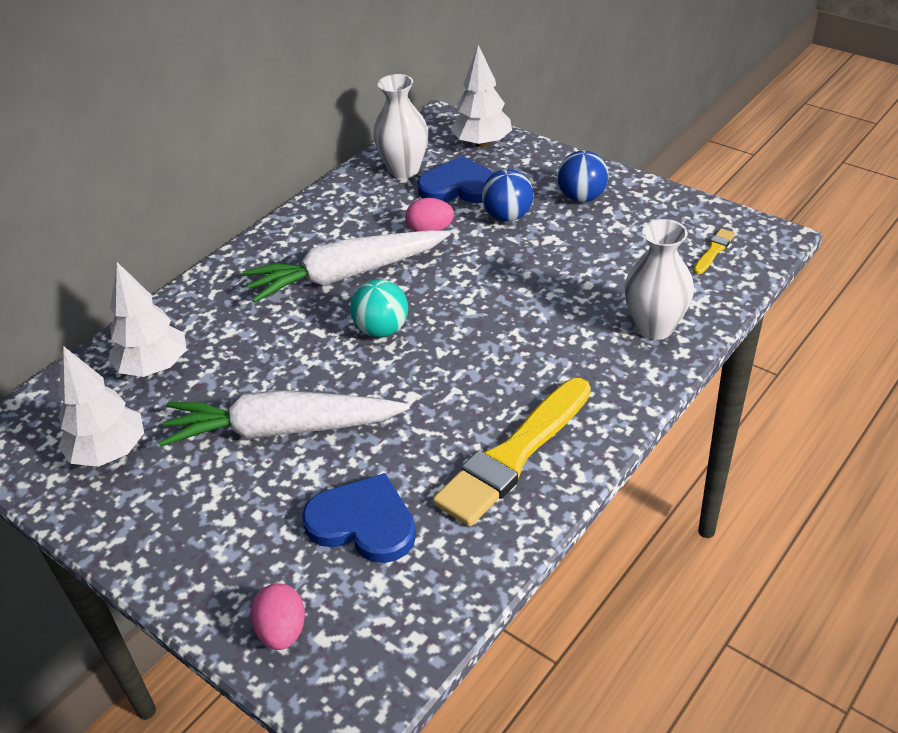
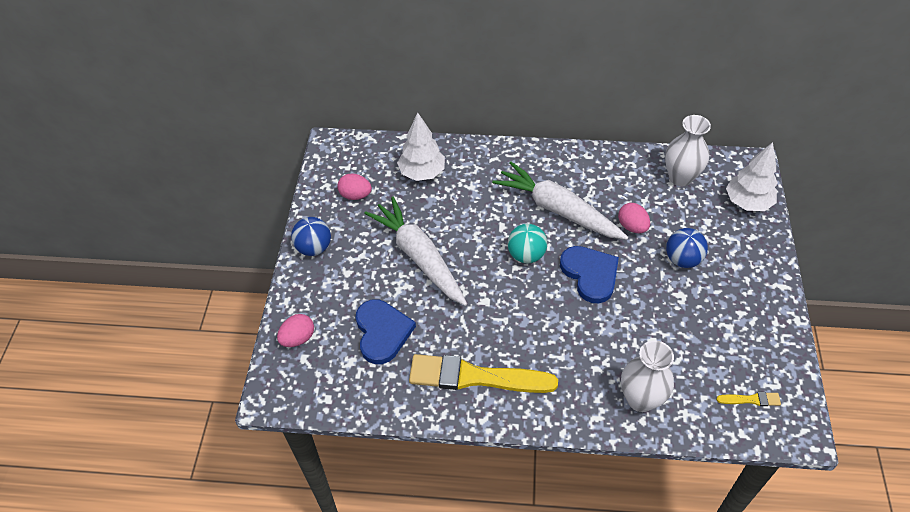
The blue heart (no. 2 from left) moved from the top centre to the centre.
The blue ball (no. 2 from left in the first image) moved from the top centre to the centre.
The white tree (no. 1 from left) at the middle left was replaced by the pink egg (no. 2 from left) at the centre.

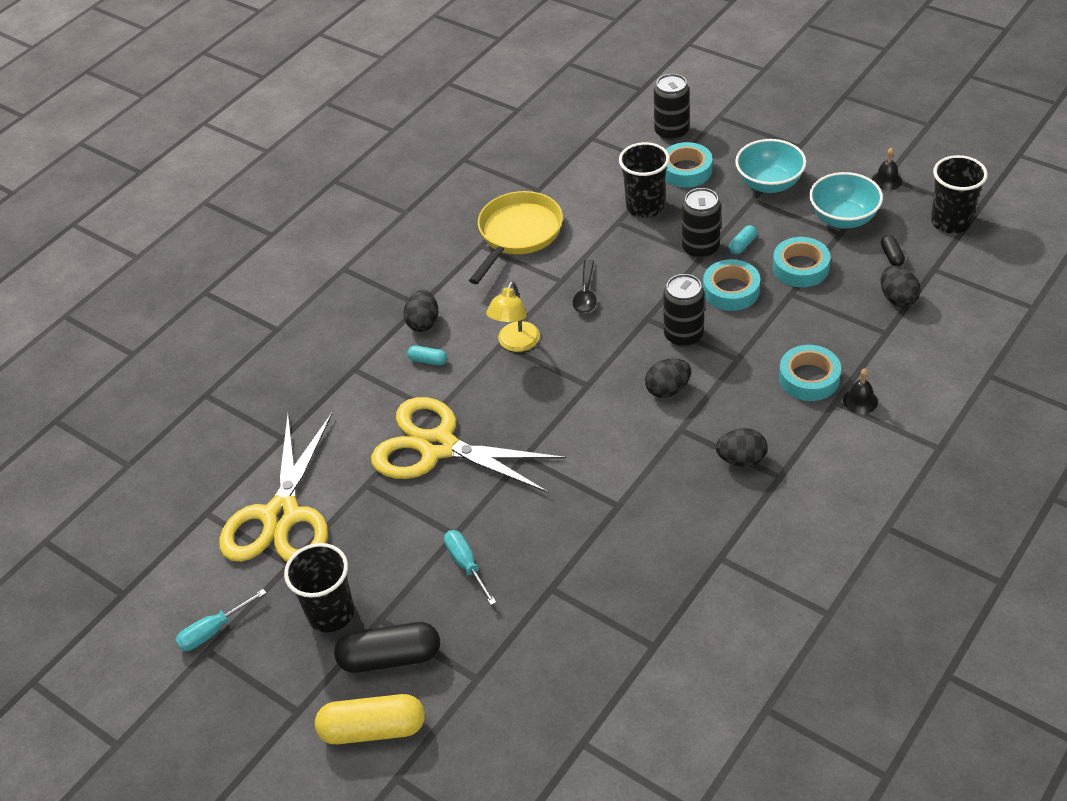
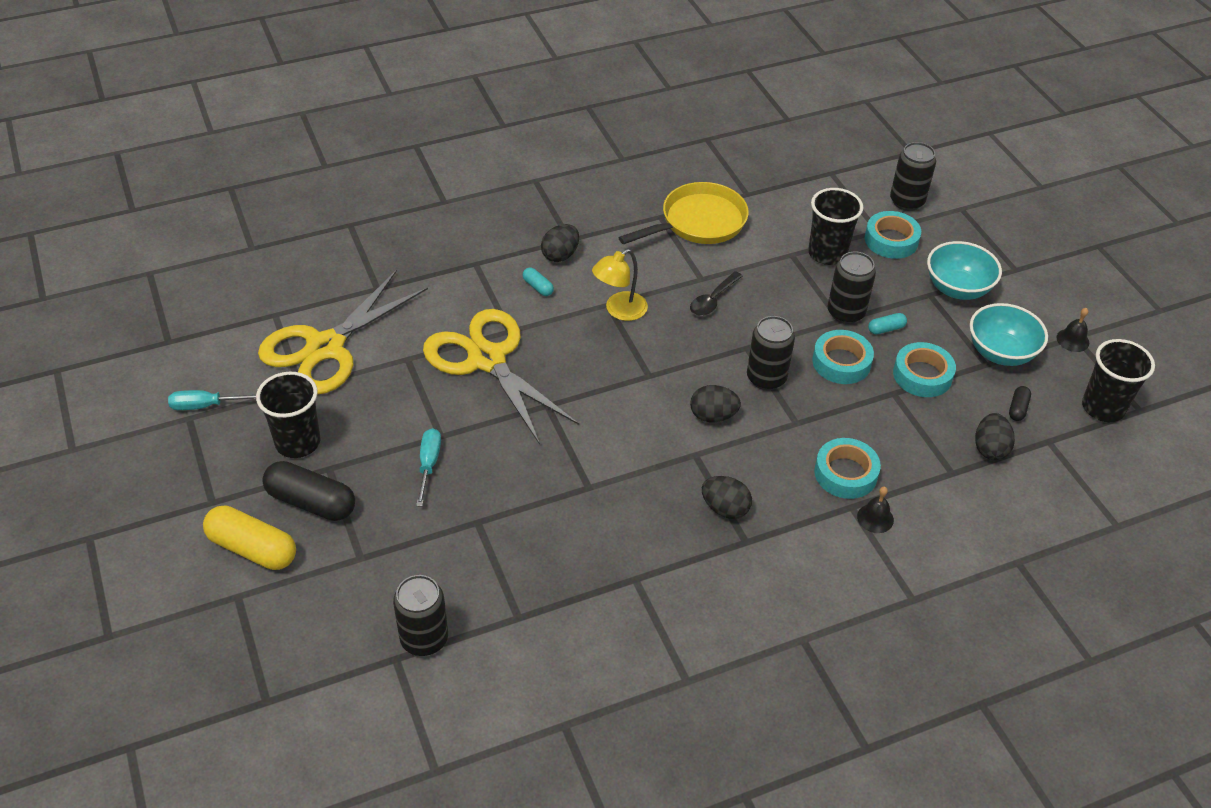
The black can (no. 1 from left) at the bottom centre appeared.

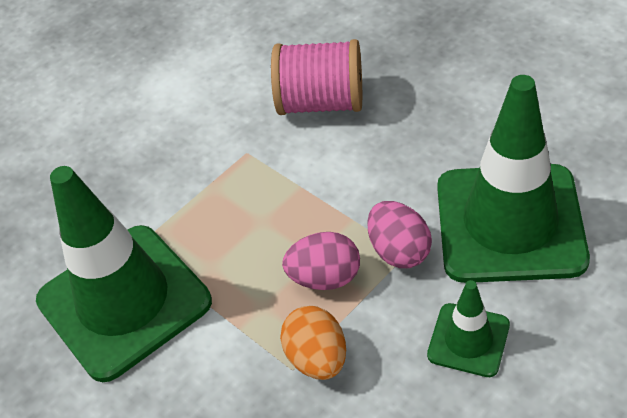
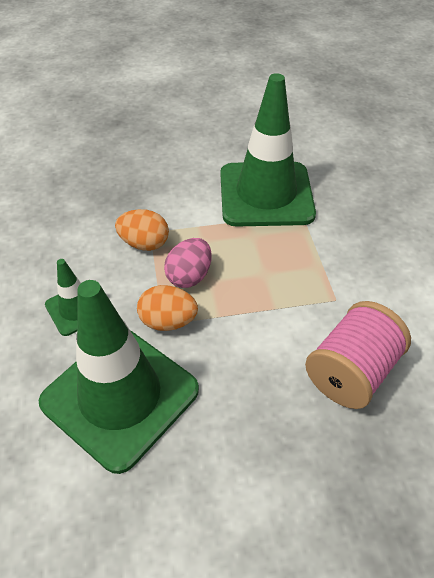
The pink egg (no. 2 from left) at the centre became the orange egg (no. 2 from left) at the centre.

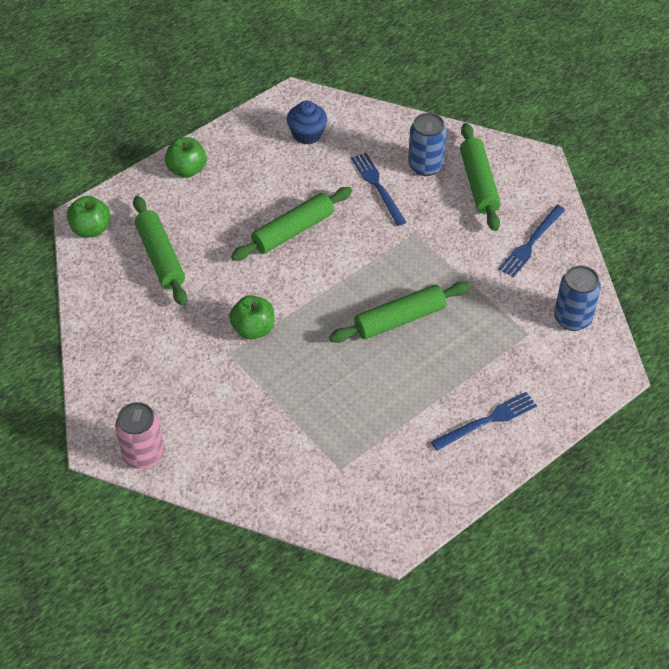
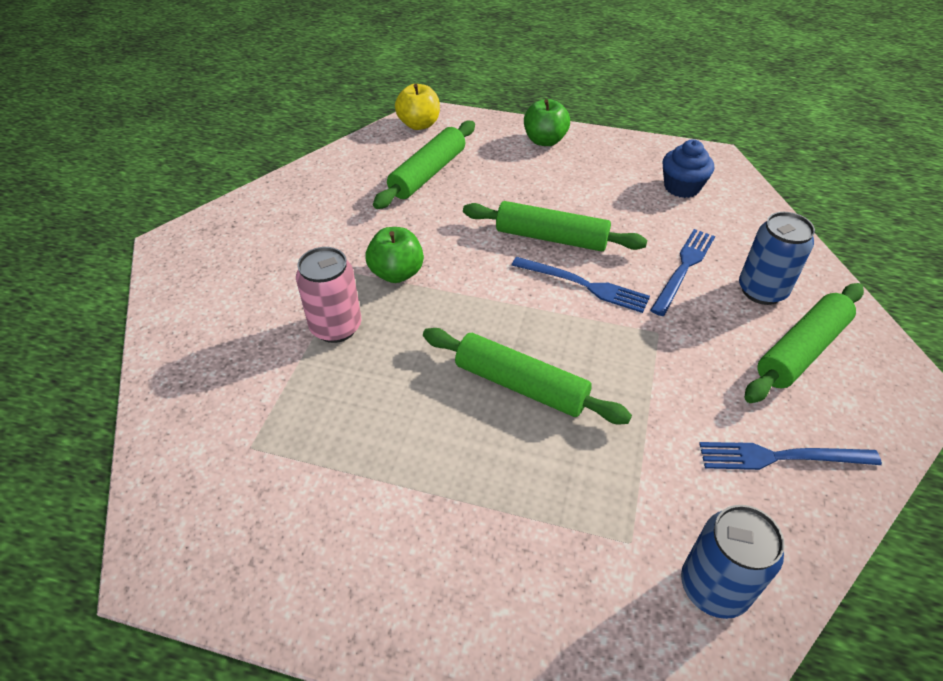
The pink can moved from the middle left to the centre.
The blue fork (no. 2 from left in the first image) moved from the middle right to the centre.
The green apple (no. 1 from left) at the top left became the yellow apple at the top centre.

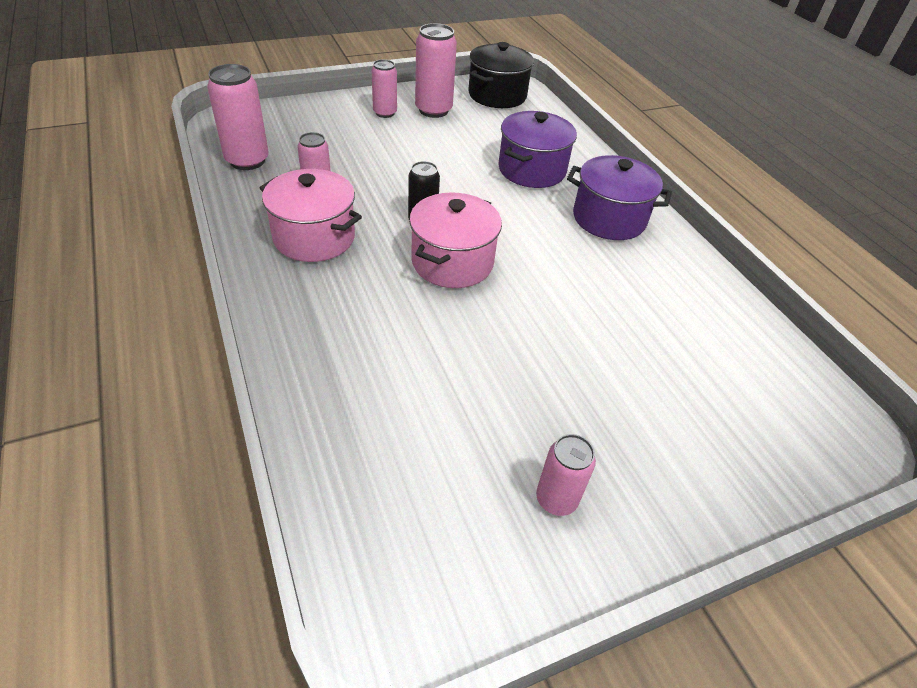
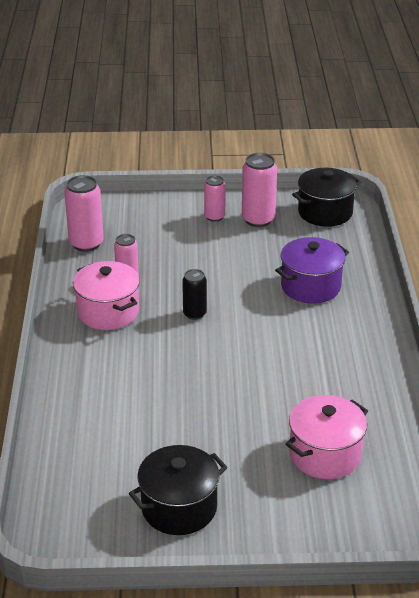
The purple pot (no. 2 from left) at the top right disappeared.
The pink pot (no. 2 from left) moved from the centre to the bottom right.
The pink can (no. 5 from left) at the bottom centre was replaced by the black pot (no. 1 from left) at the bottom centre.

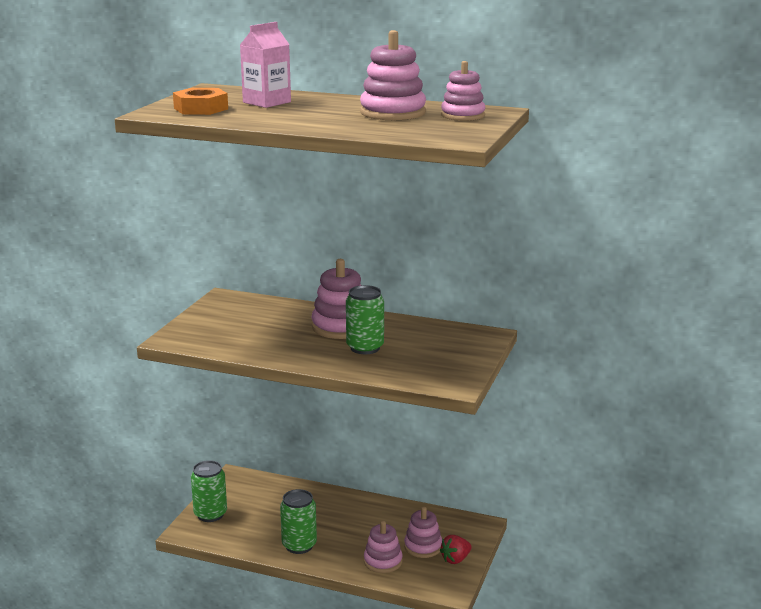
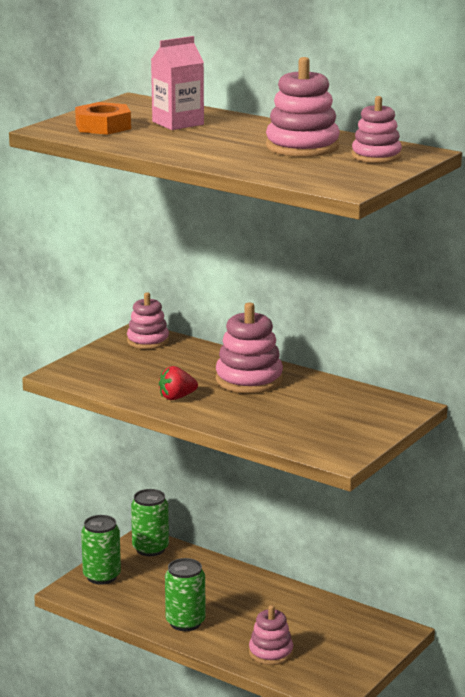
The green can (no. 3 from left in the first image) moved from the centre to the bottom left.
The pink stacking toy (no. 4 from left in the first image) moved from the bottom centre to the middle left.
The red strawberry moved from the bottom centre to the centre.

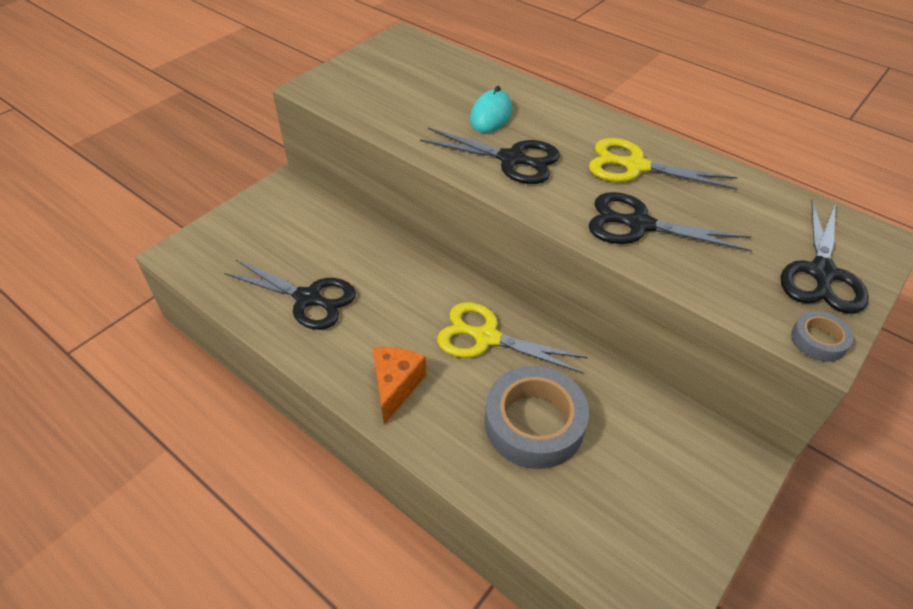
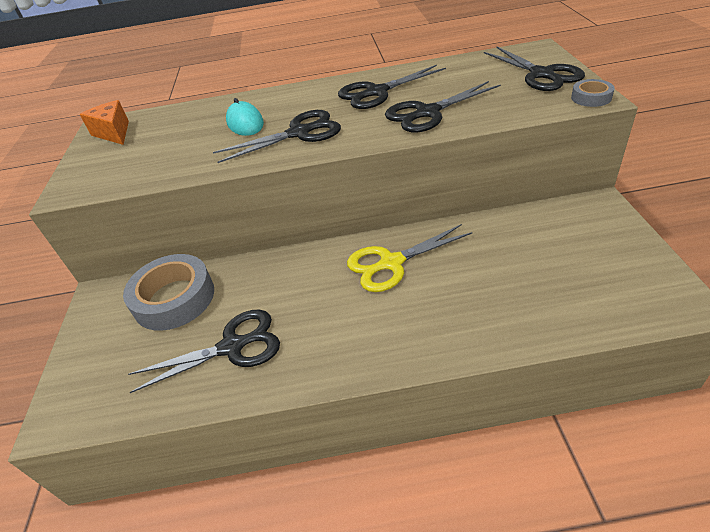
The orange cheese moved from the centre to the top left.
The grey tape (no. 1 from left) moved from the bottom centre to the middle left.
The yellow scissors (no. 2 from left) at the top right became the black scissors (no. 3 from left) at the top centre.

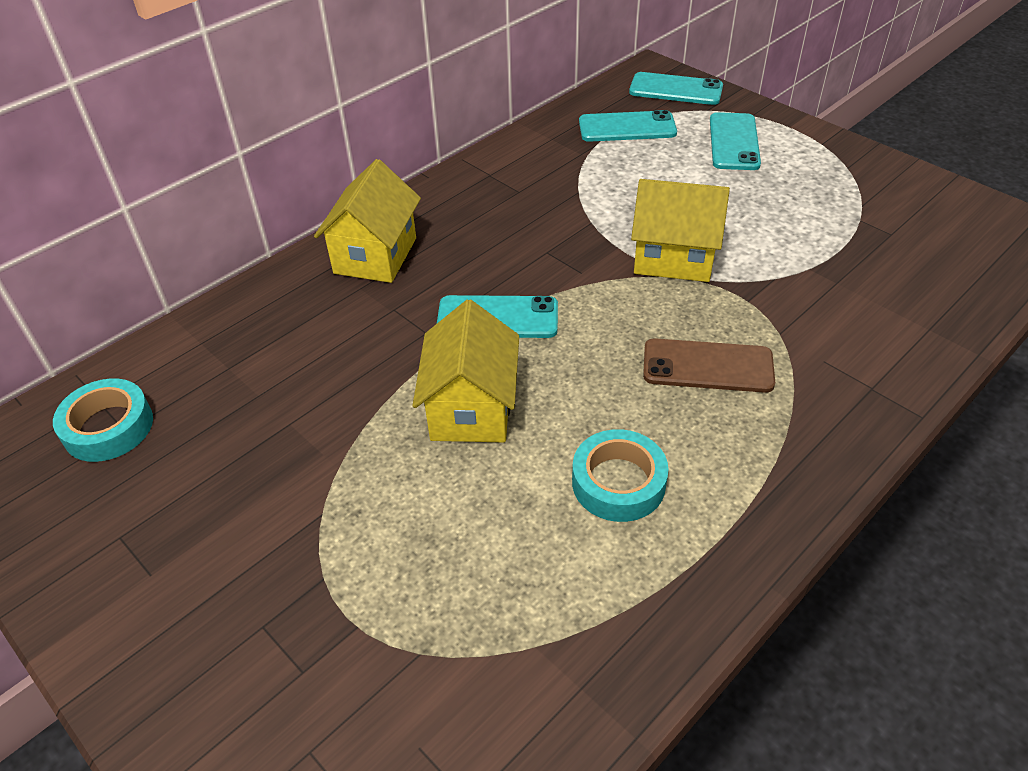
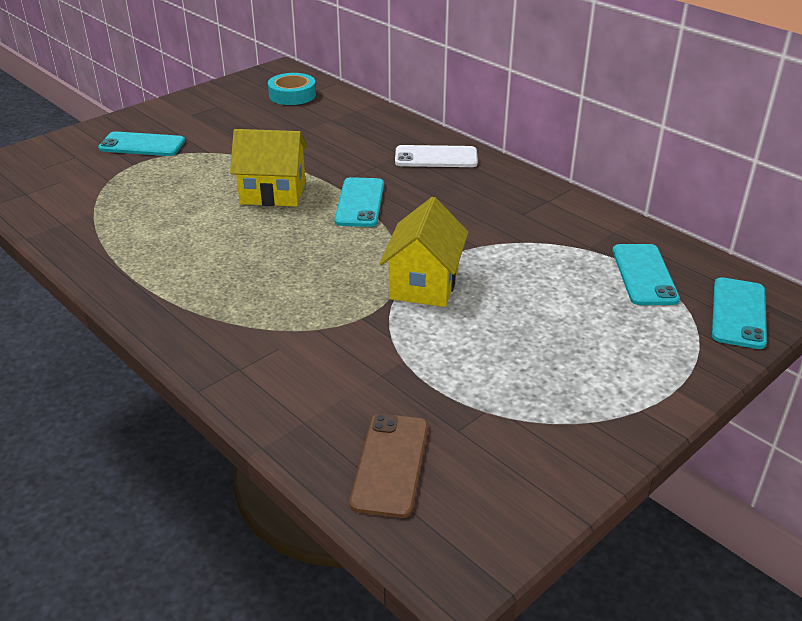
The turquoise tape (no. 2 from left) at the centre disappeared.
The brown phone moved from the middle right to the bottom centre.
The turquoise phone (no. 4 from left in the first image) moved from the top right to the top left.
The yellow house (no. 1 from left) at the top centre was replaced by the white phone at the top centre.

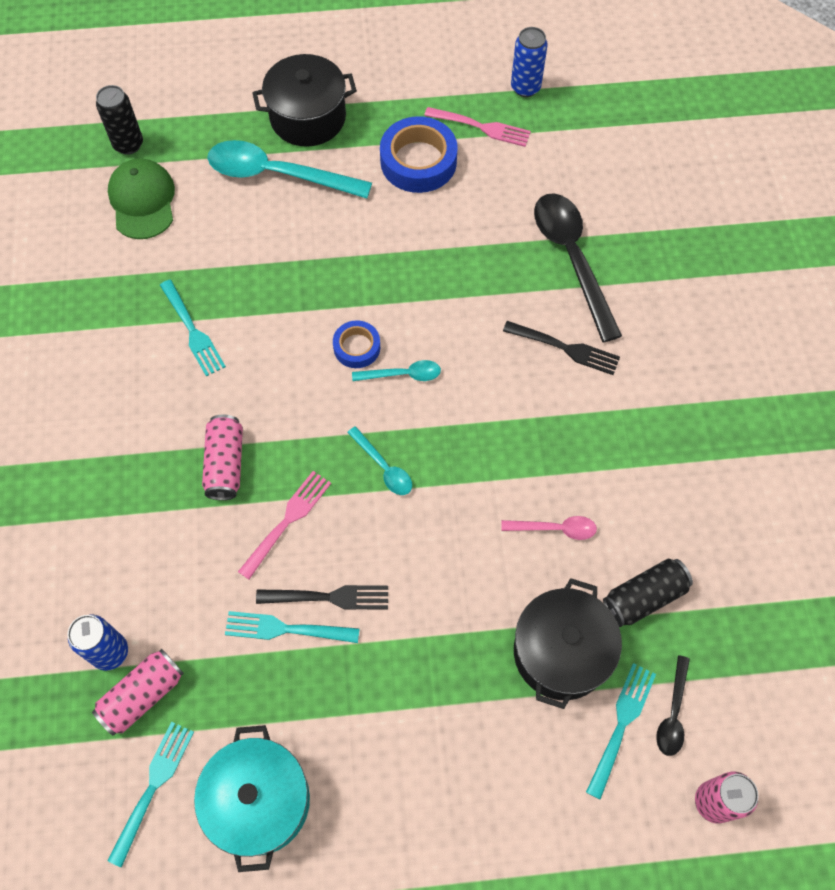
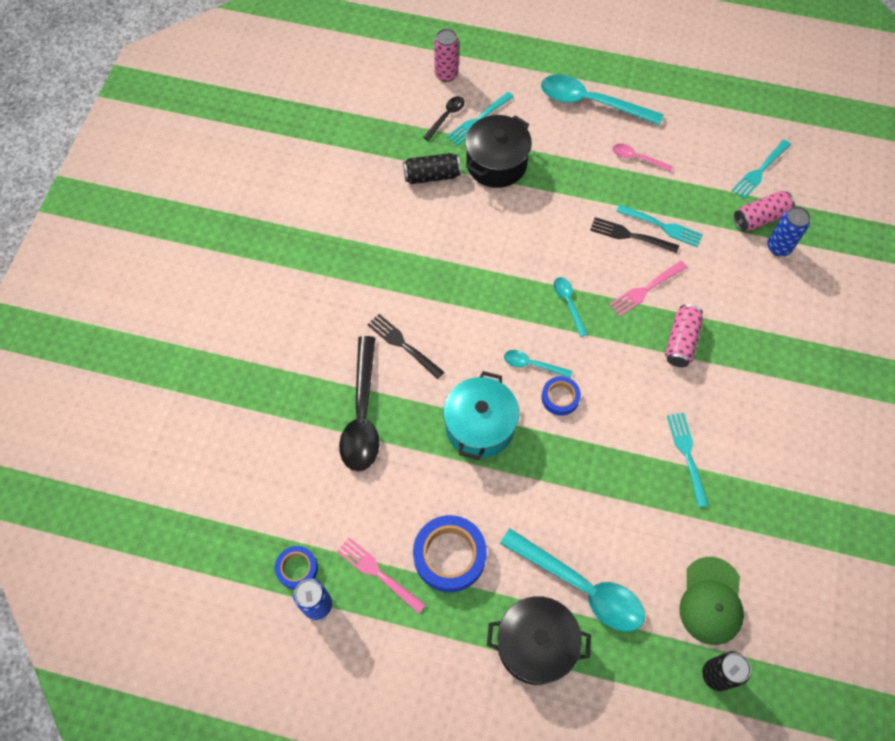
The blue tape (no. 1 from left) at the bottom left appeared.
The turquoise spoon (no. 4 from left) at the top right appeared.
The turquoise pot moved from the bottom left to the centre.
The pink spoon moved from the centre to the top right.

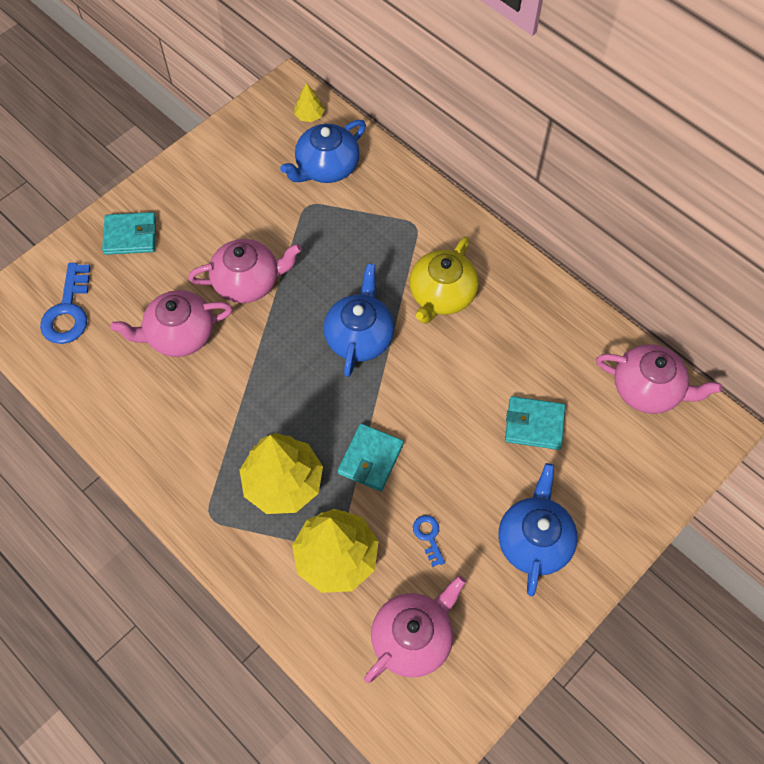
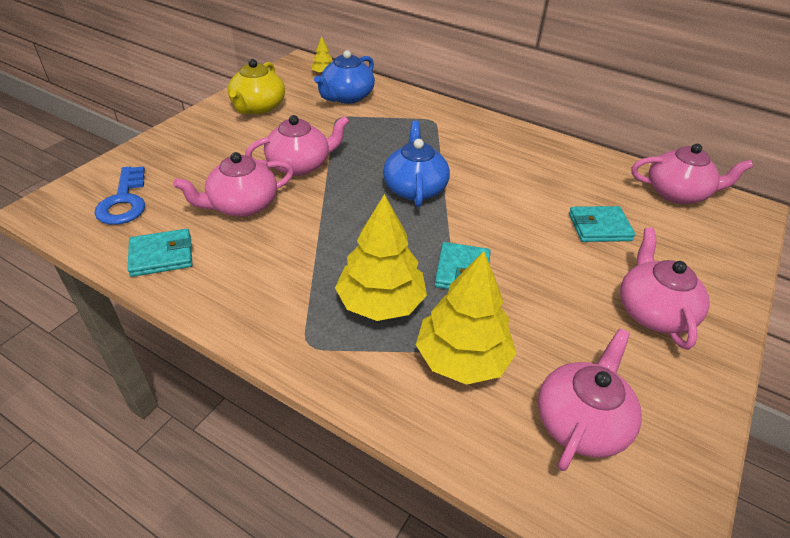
The blue key (no. 2 from left) at the bottom centre disappeared.
The turquoise wallet (no. 1 from left) moved from the top left to the middle left.
The yellow teapot moved from the centre to the top left.
The blue teapot (no. 3 from left) at the bottom right became the pink teapot (no. 4 from left) at the middle right.

